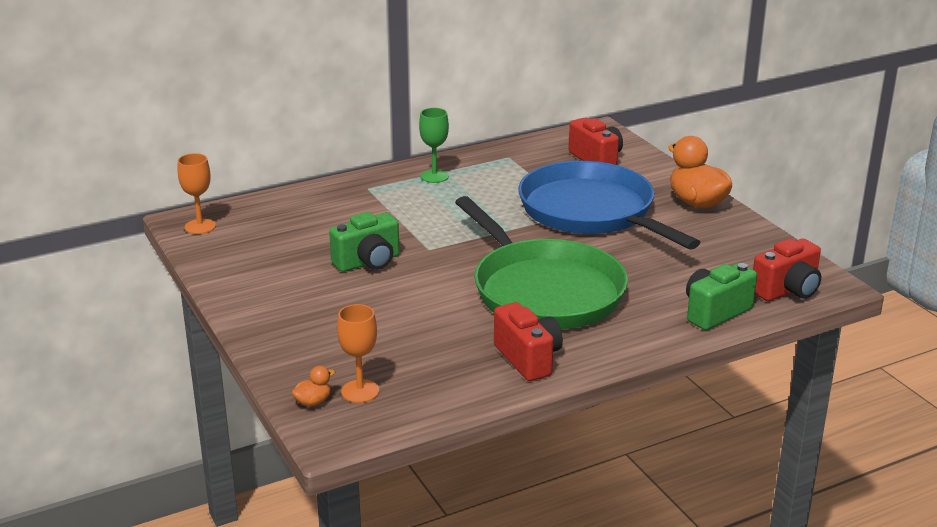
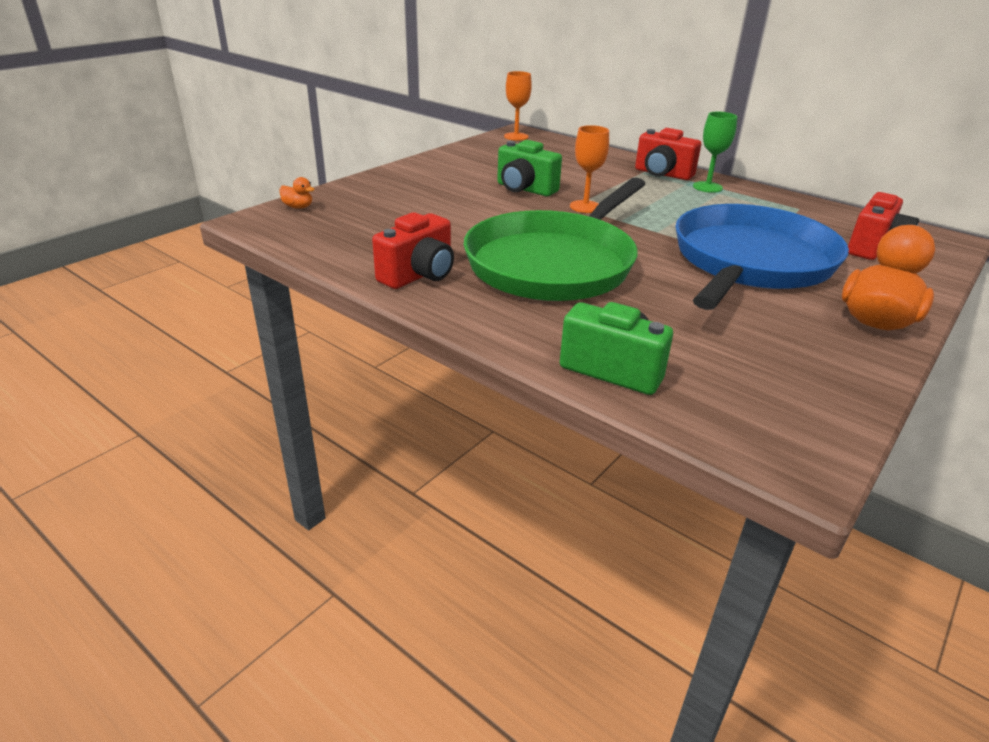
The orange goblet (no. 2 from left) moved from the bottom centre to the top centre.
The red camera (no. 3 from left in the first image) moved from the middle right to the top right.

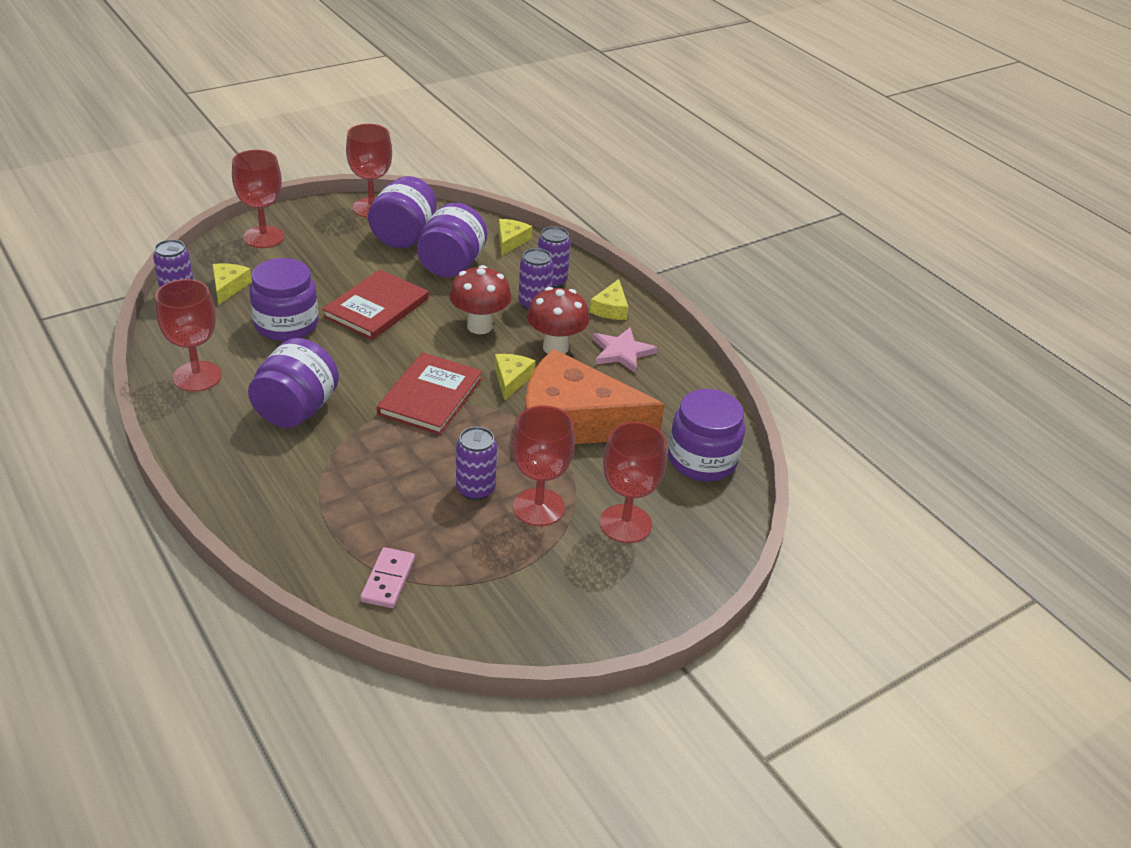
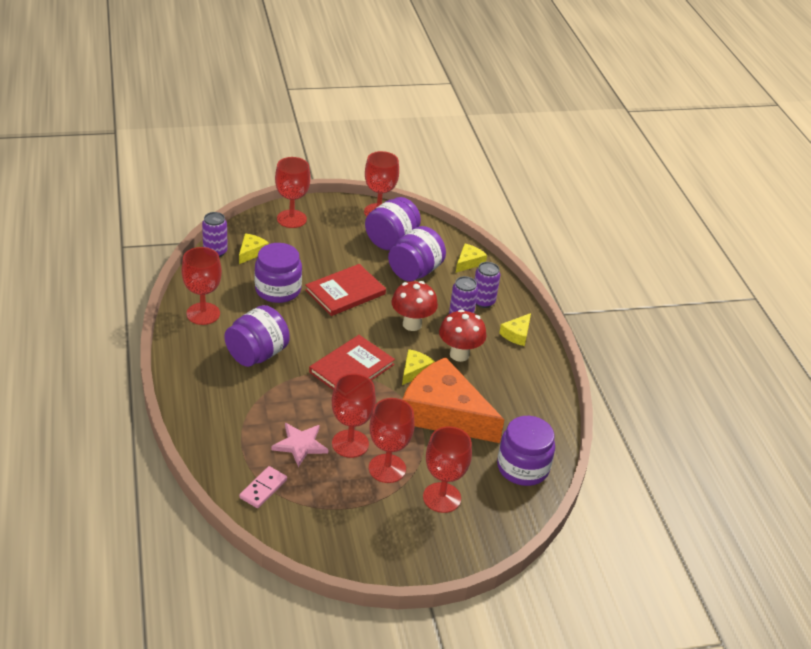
The pink star moved from the centre to the bottom centre.
The purple can (no. 2 from left) at the centre was replaced by the red goblet (no. 3 from left) at the centre.

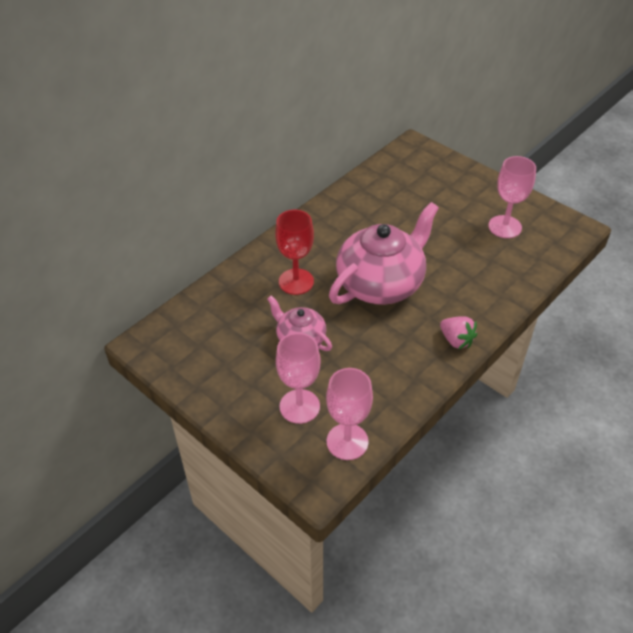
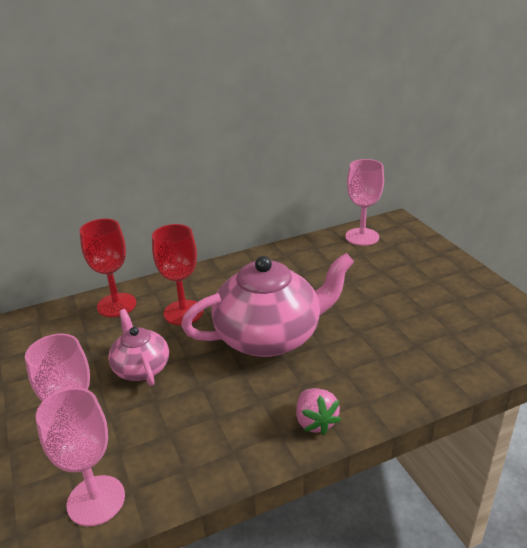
The red goblet (no. 1 from left) at the middle left appeared.
The pink goblet (no. 3 from left) moved from the top right to the middle right.

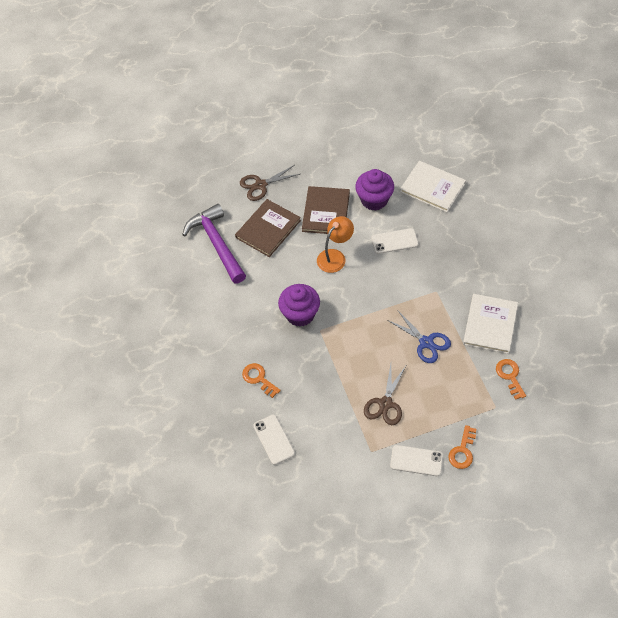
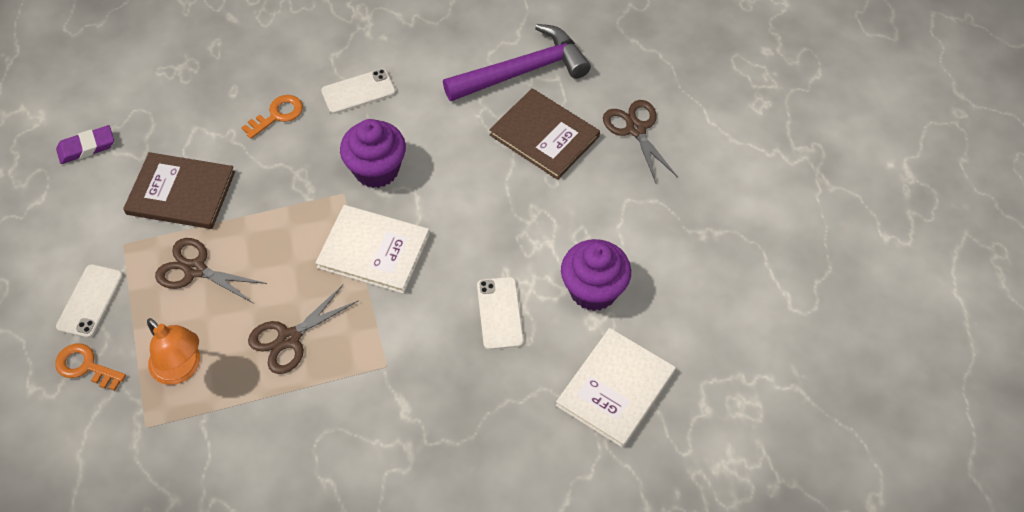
The orange key (no. 3 from left) at the middle right disappeared.
The purple eraser at the top left appeared.
The white phone (no. 1 from left in the first image) moved from the bottom centre to the top centre.
The brown book (no. 2 from left in the first image) moved from the centre to the middle left.
The orange lamp moved from the centre to the bottom left.
The white book (no. 2 from left in the first image) moved from the middle right to the centre.
The blue scissors at the middle right became the brown scissors (no. 2 from left) at the middle left.

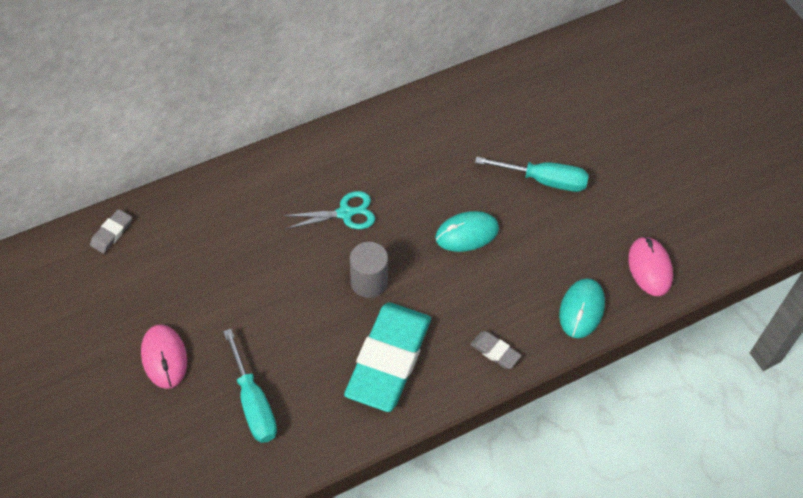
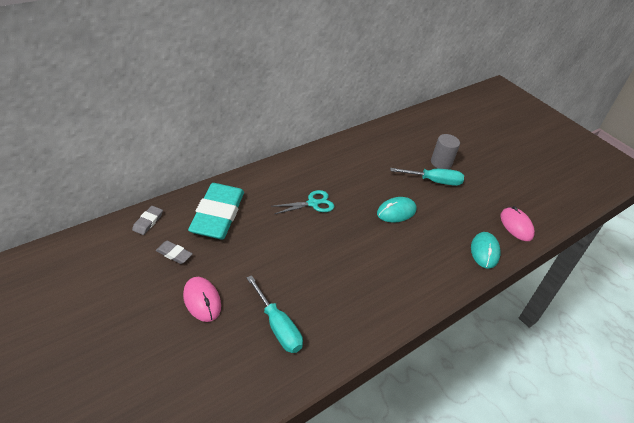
The turquoise eraser moved from the bottom centre to the centre.
The grey cylinder moved from the centre to the middle right.
The grey eraser (no. 2 from left) moved from the bottom centre to the middle left.

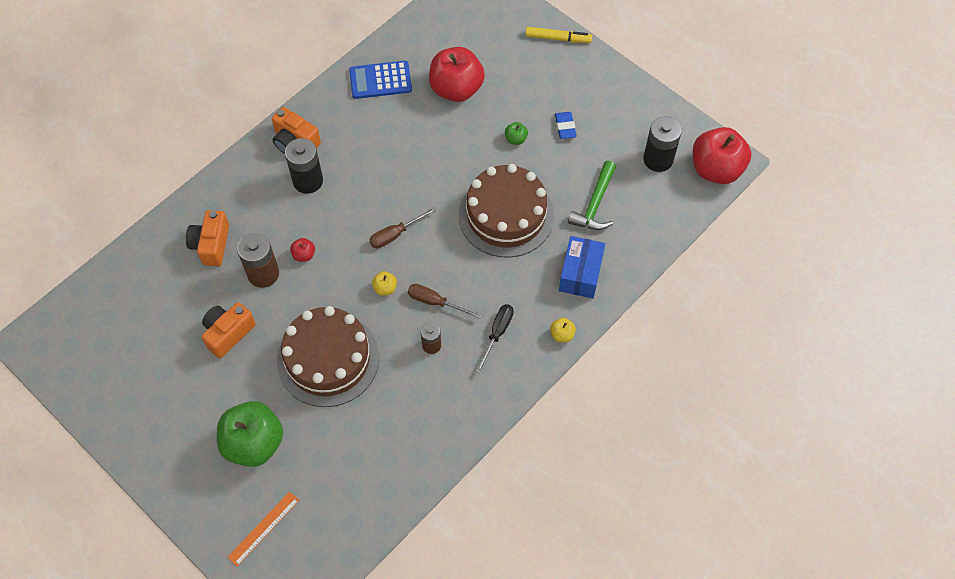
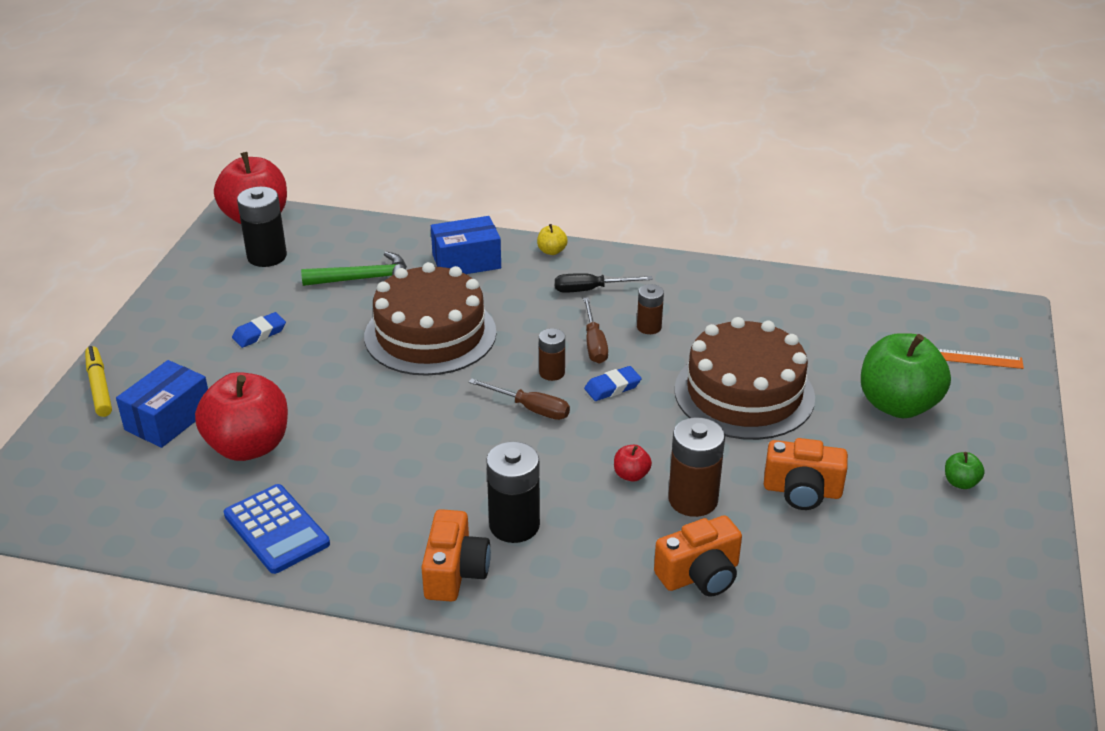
The blue box (no. 1 from left) at the middle left appeared.
The brown battery (no. 1 from left) at the centre appeared.
The green apple (no. 2 from left) moved from the top centre to the middle right.
The yellow apple (no. 1 from left) at the centre was replaced by the blue eraser (no. 2 from left) at the centre.

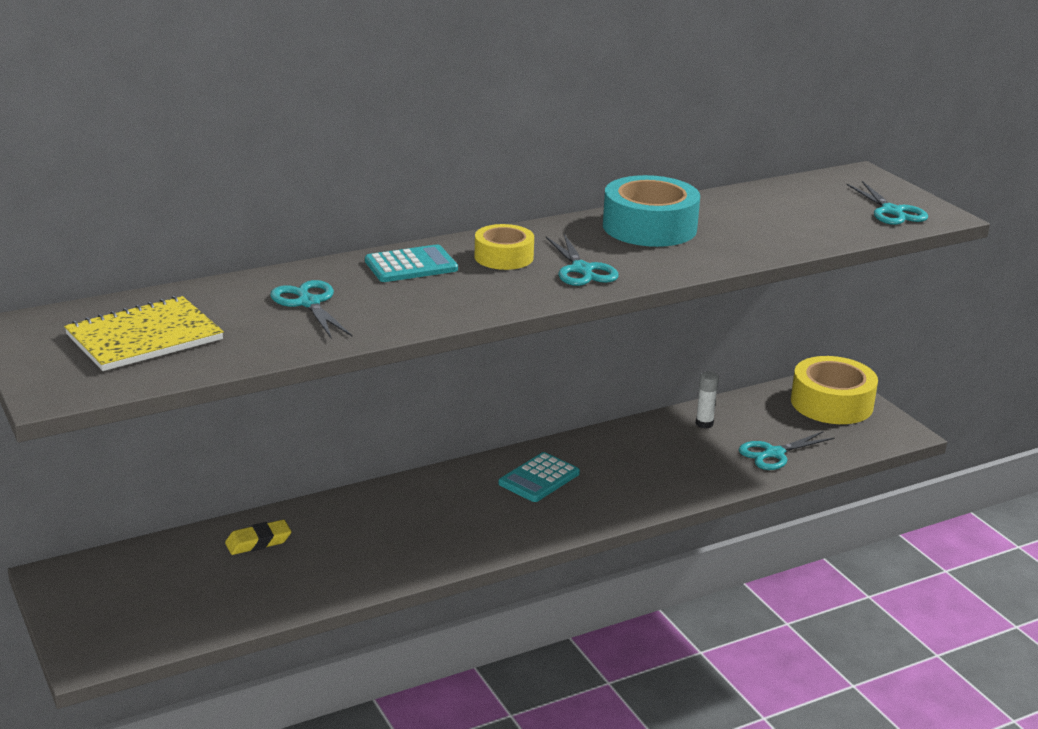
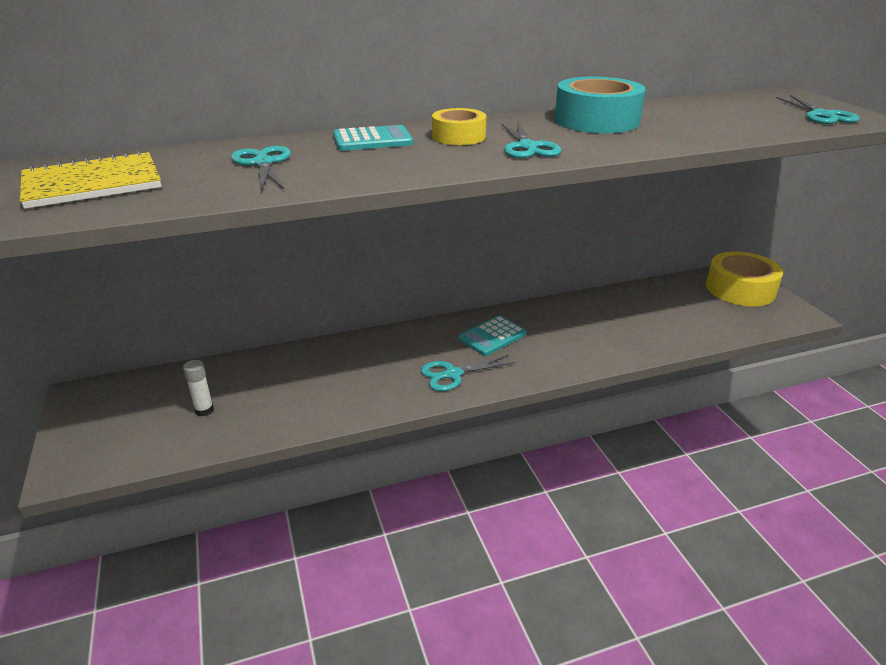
The yellow eraser at the bottom left disappeared.
The white glue stick moved from the middle right to the middle left.
The turquoise scissors (no. 3 from left in the first image) moved from the middle right to the centre.

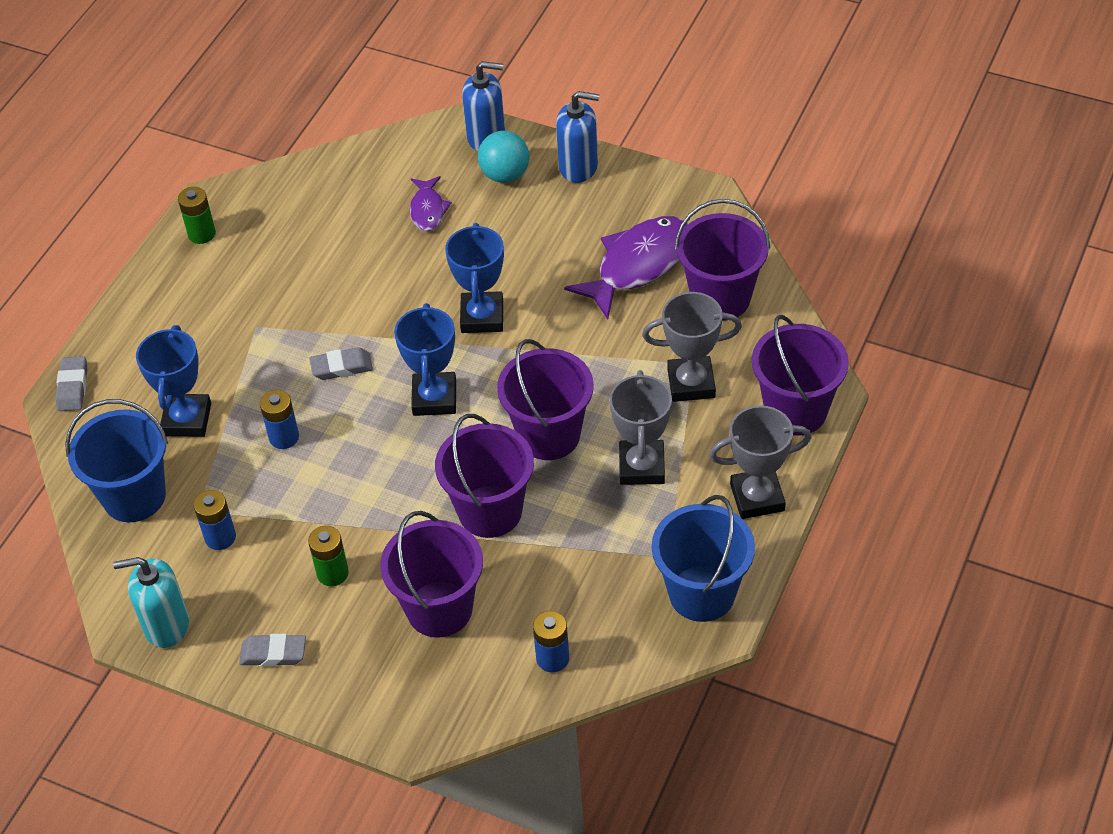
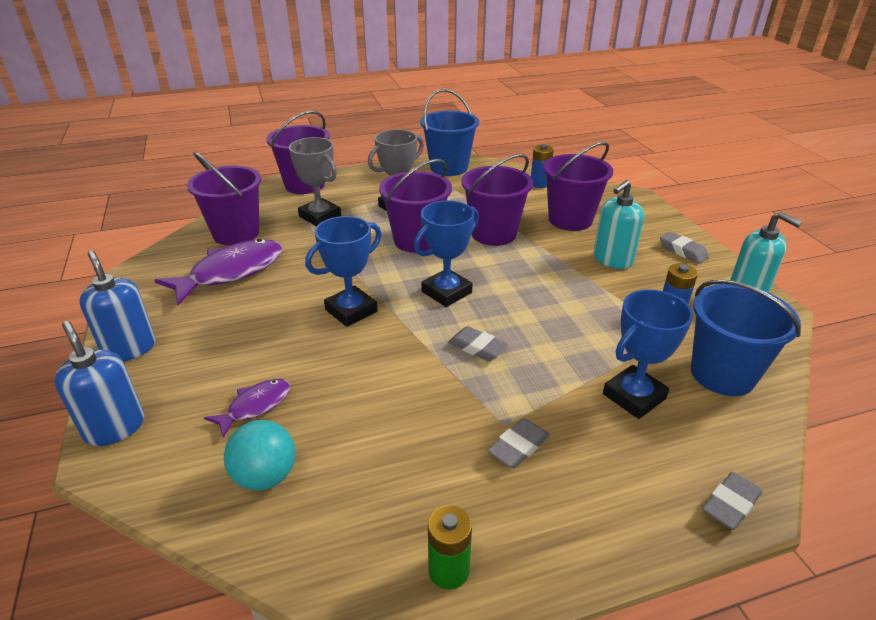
The blue battery (no. 2 from left) at the middle left disappeared.
The grey trophy (no. 3 from left) at the middle right disappeared.
The grey eraser (no. 2 from left) at the bottom centre appeared.
The turquoise ball moved from the top centre to the bottom left.
The green battery (no. 2 from left) at the bottom left was replaced by the turquoise soap dispenser (no. 1 from left) at the middle right.
The purple fish (no. 2 from left in the first image) at the top centre turned 135 degrees clockwise.

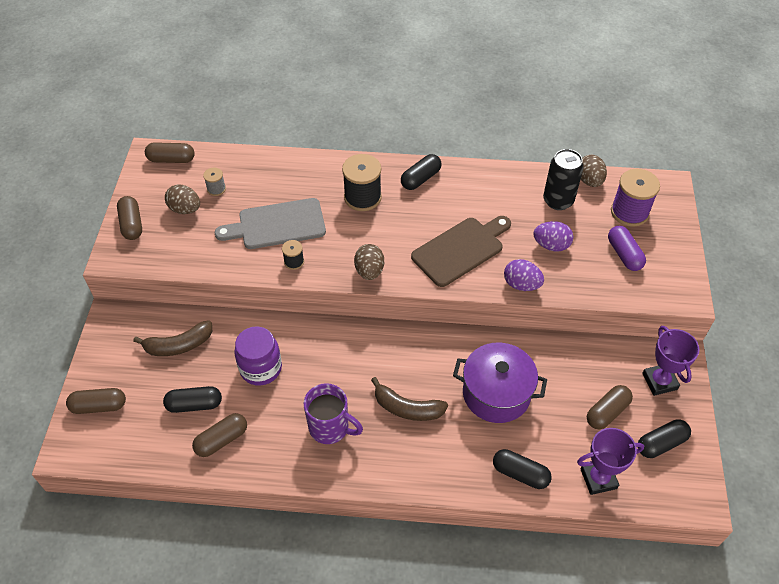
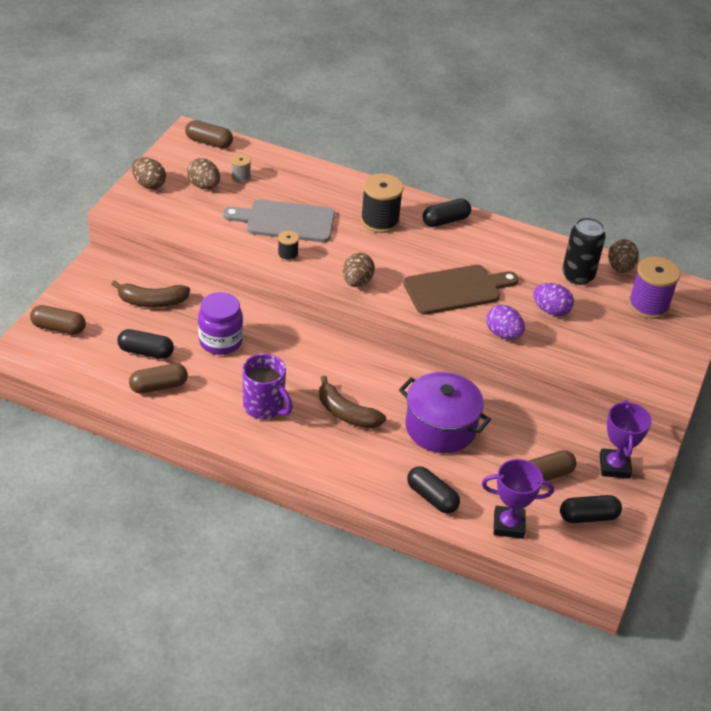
The purple capsule at the middle right disappeared.
The brown capsule (no. 2 from left) at the middle left was replaced by the brown egg (no. 1 from left) at the top left.

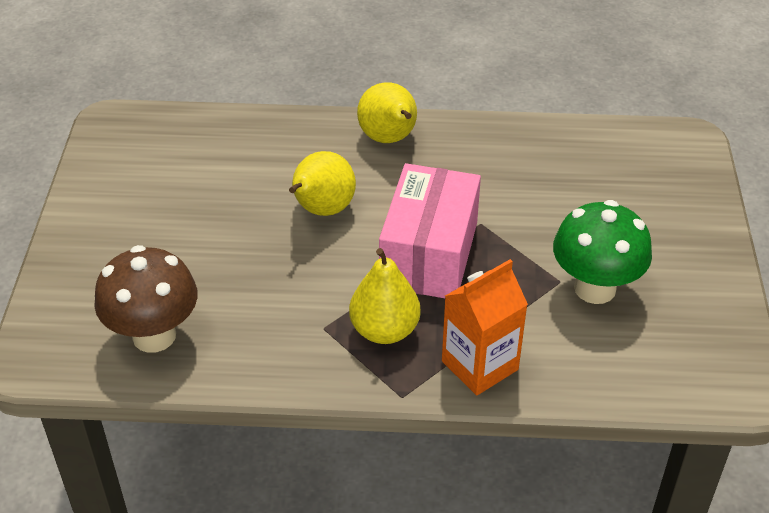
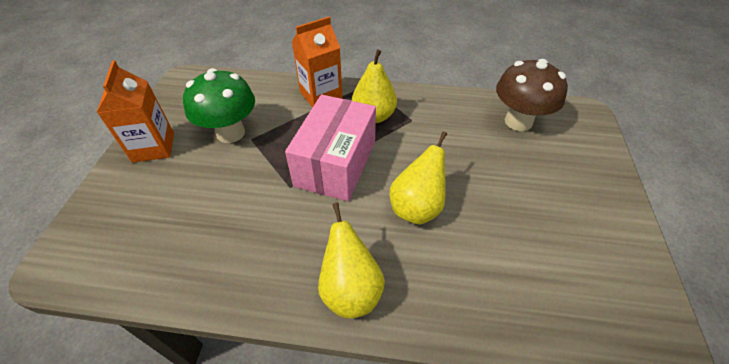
The orange carton (no. 1 from left) at the top left appeared.

